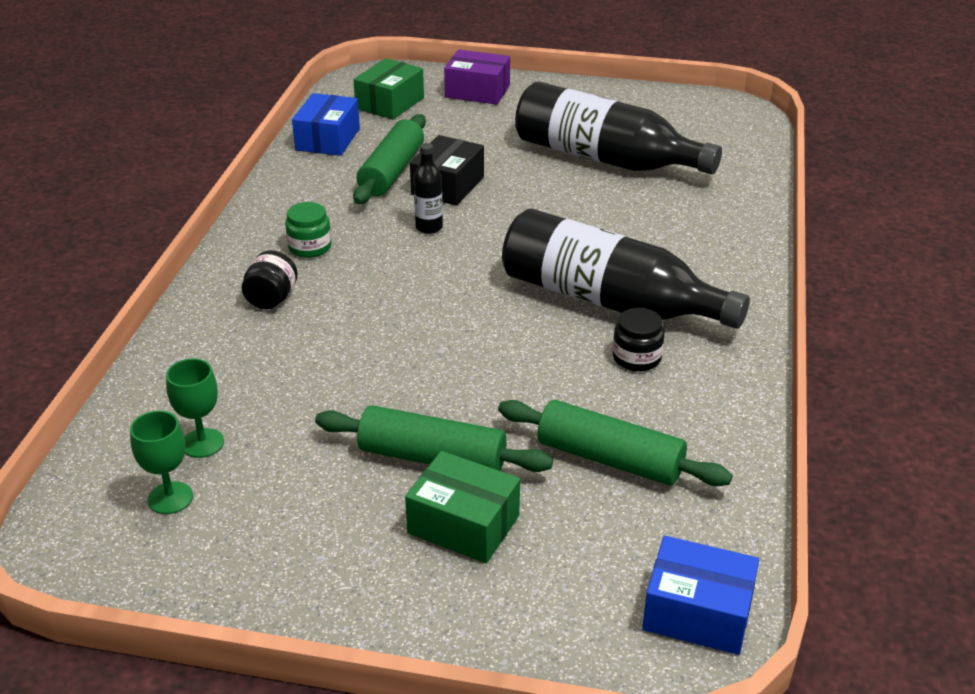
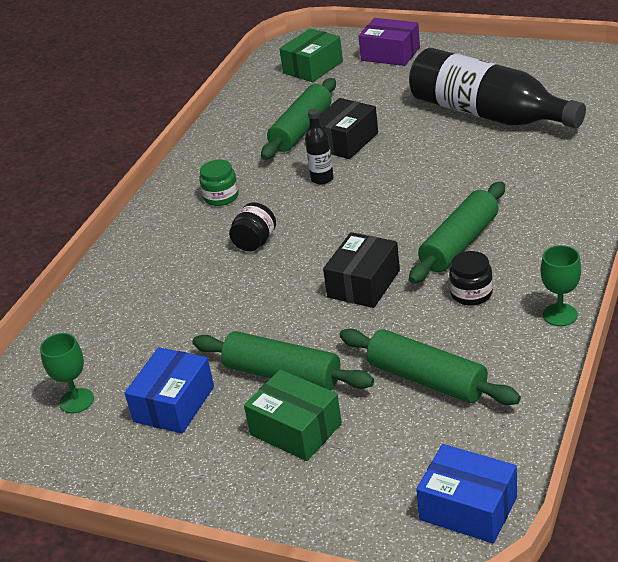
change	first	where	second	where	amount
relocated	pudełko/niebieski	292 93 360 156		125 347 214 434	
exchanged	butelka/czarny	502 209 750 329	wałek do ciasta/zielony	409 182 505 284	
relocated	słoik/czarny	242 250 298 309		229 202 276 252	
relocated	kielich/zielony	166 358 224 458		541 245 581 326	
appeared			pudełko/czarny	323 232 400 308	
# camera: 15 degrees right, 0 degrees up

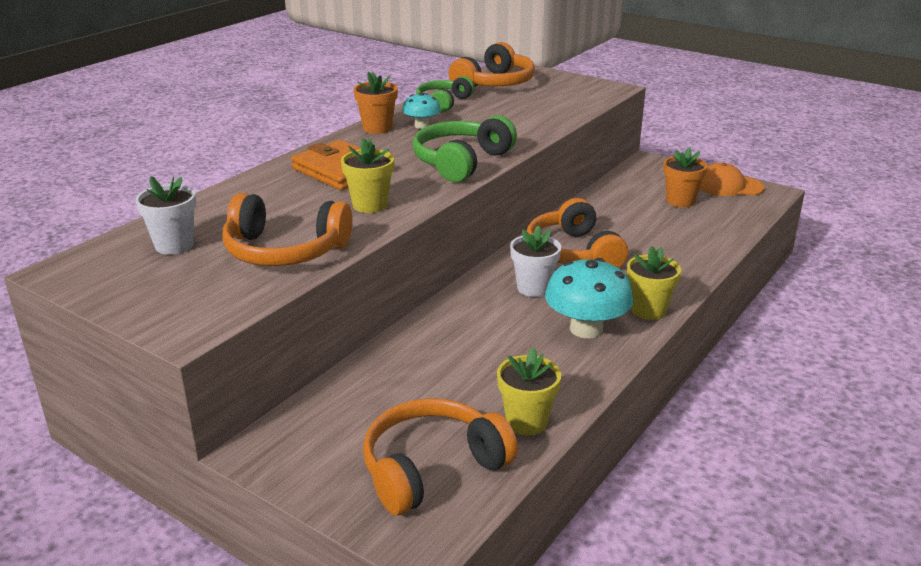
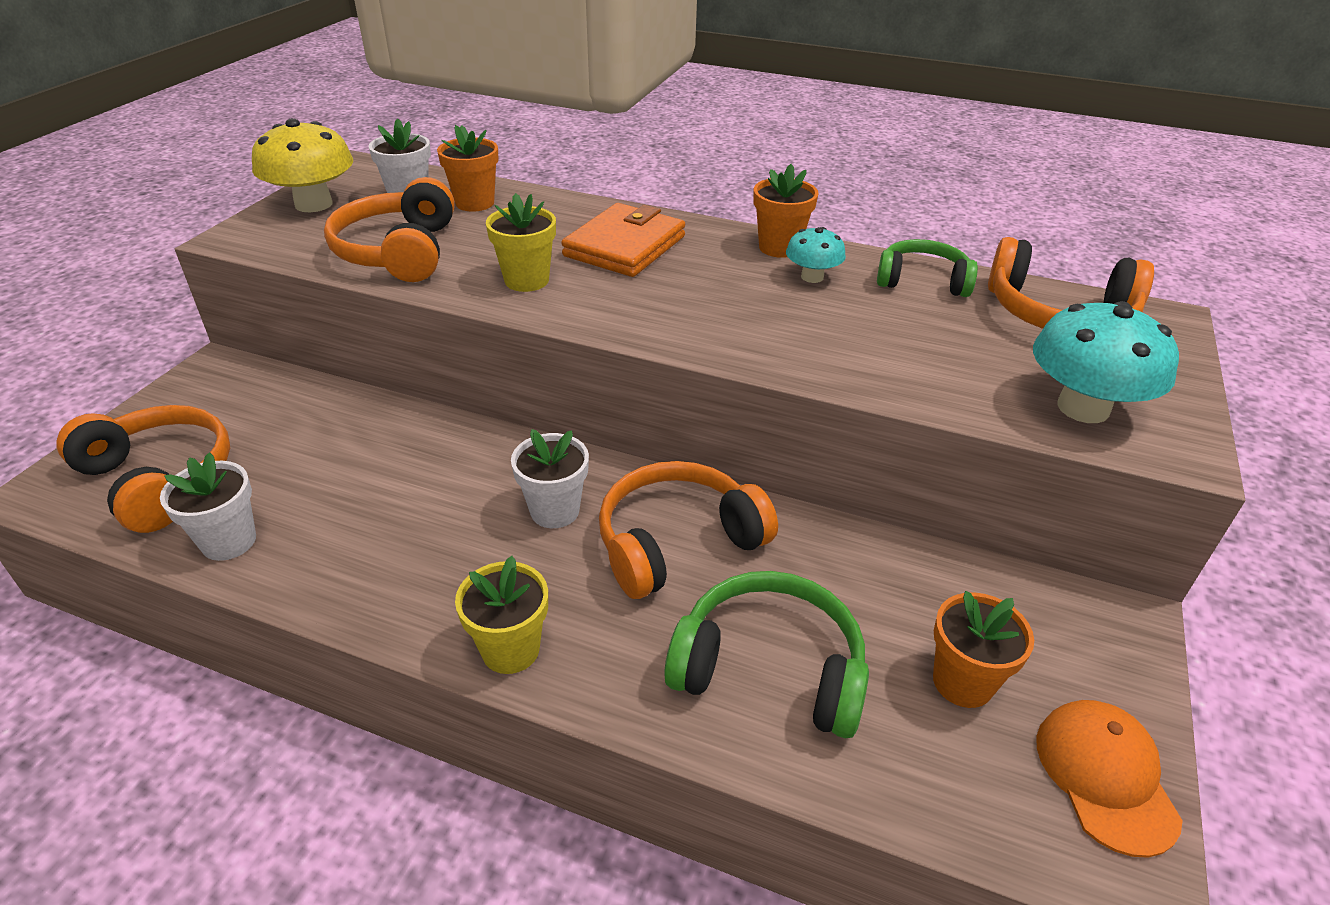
change	first	where	second	where	amount
relocated	słuchawki/zielony	413 115 517 182		664 571 869 738	
relocated	grzyb/turkusowy	545 258 634 339		1033 301 1179 423	
colour	doniczka/żółty	497 347 561 435	doniczka/biały	160 452 256 561	
appeared			grzyb/żółty	252 118 353 212	
appeared			doniczka/pomarańczowy	437 125 499 211	
# camera: 75 degrees right, 10 degrees up

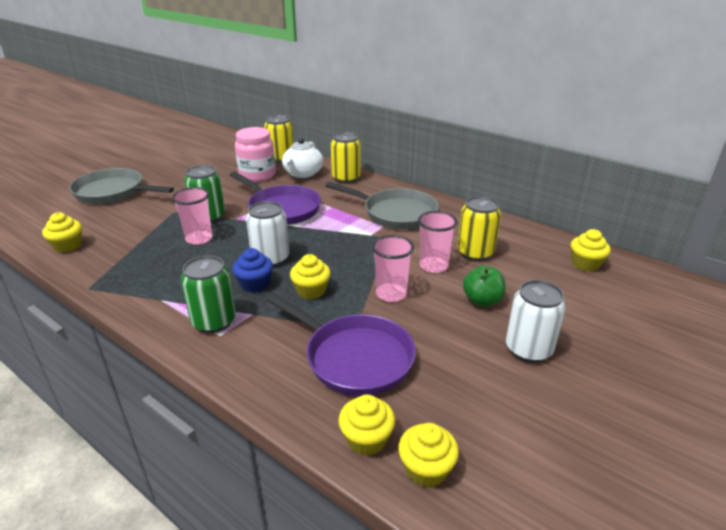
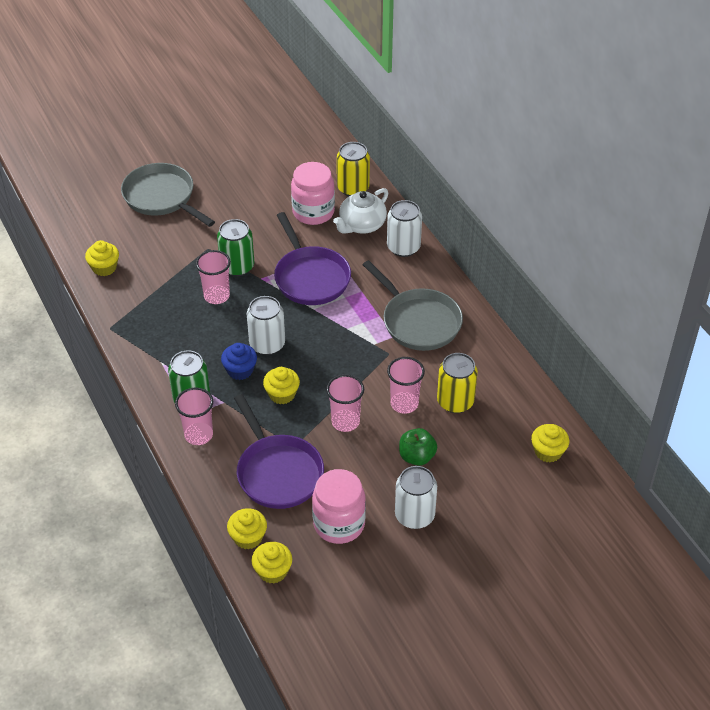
change	first	where	second	where	amount
colour	puszka/żółty	331 132 361 183	puszka/biały	387 200 422 257	
appeared			szklanka/różowy	175 388 213 445	
appeared			słoik/różowy	312 469 366 544	
# camera: 25 degrees right, 15 degrees up

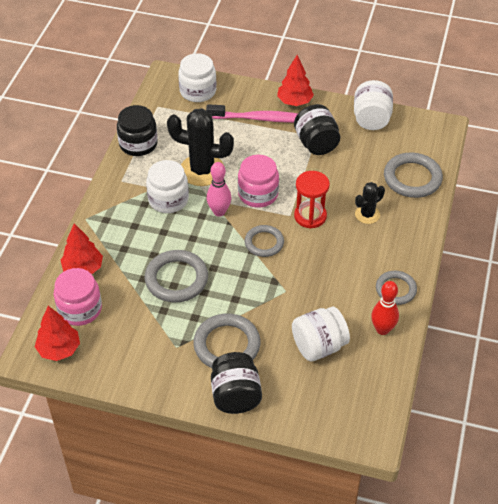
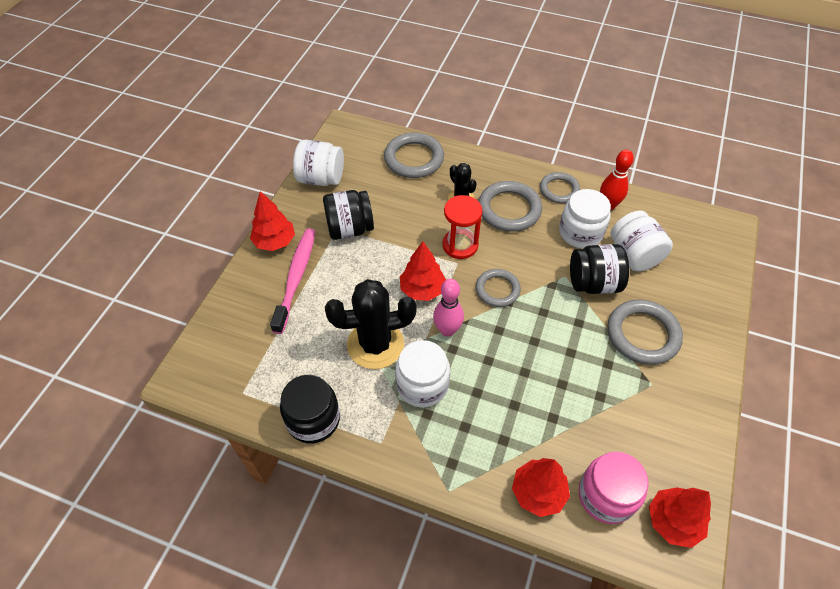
change	first	where	second	where	amount
relocated	słoik/biały	178 53 216 102		559 189 611 248	
spun	kaktus/czarny	167 108 234 186		325 279 417 369	60 degrees clockwise
exchanged	słoik/różowy	238 155 279 208	drzewko/czerwony	400 241 446 301	
relocated	pierścień/szary	145 250 208 303		478 181 542 232	
relocated	słoik/czarny	211 352 262 414		570 244 629 294	
# camera: 85 degrees left, 5 degrees up

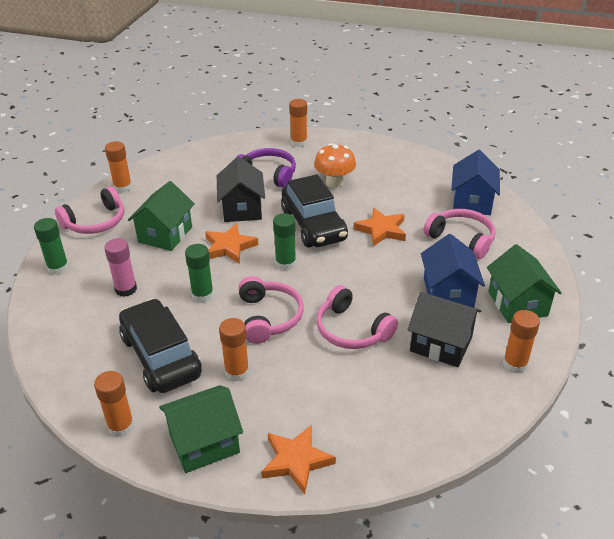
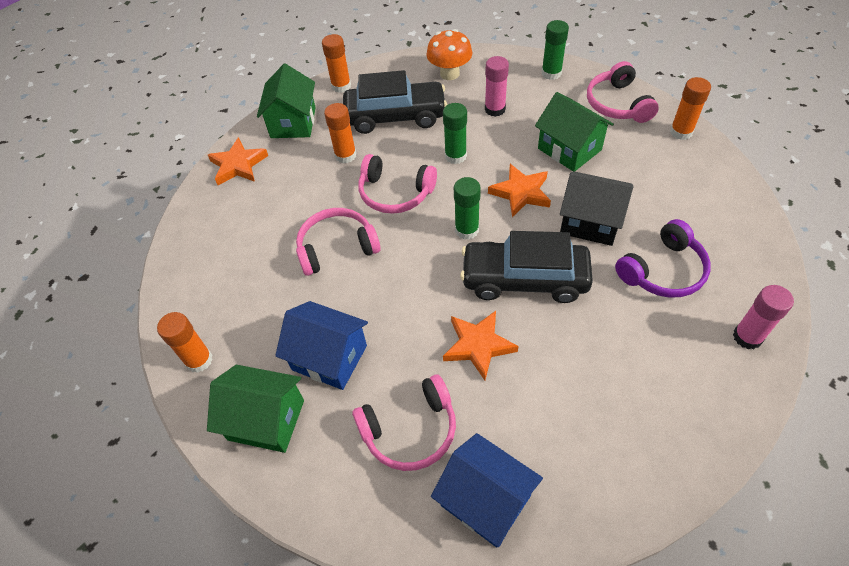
change	first	where	second	where	amount
colour	klej w sztyfcie/pomarańczowy	289 99 307 147	klej w sztyfcie/różowy	733 285 794 349	
relocated	grzyb/pomarańczowy	314 143 356 188		426 29 472 80	
missing	domek/czarny	407 292 481 367			
# camera: 120 degrees right, 15 degrees up

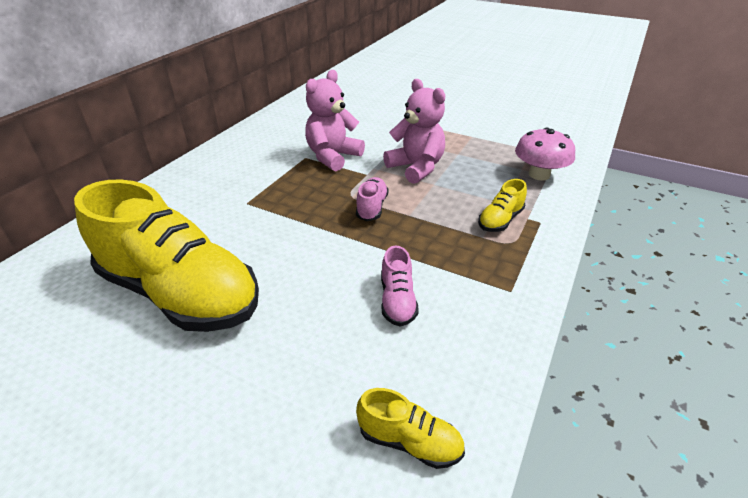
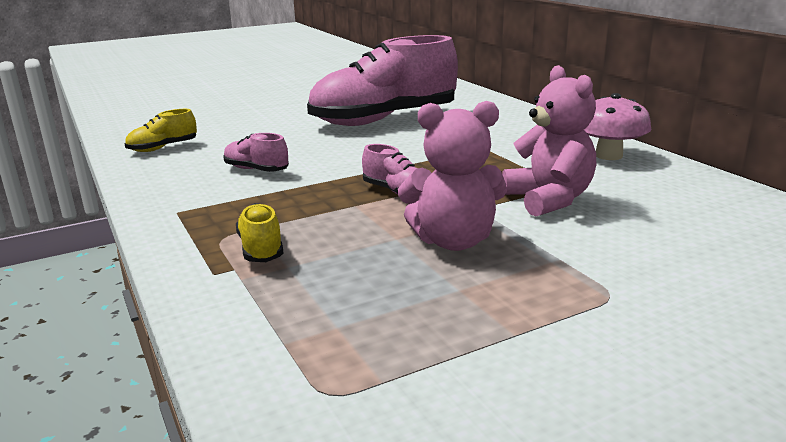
change	first	where	second	where	amount
relocated	grzyb/różowy	515 128 575 181		584 93 651 160	
colour	but/żółty	74 179 259 332	but/różowy	307 35 458 126	
# camera: 125 degrees right, 15 degrees down

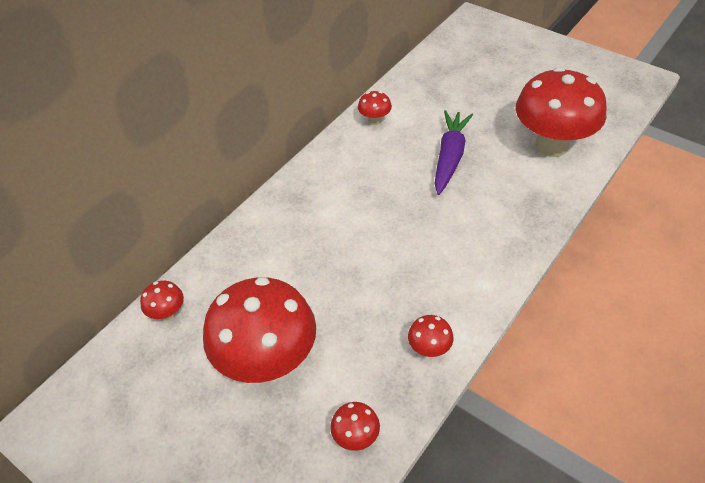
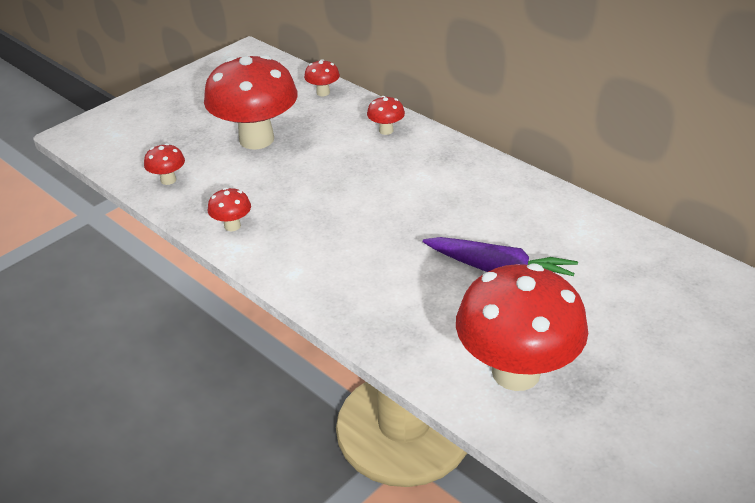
change	first	where	second	where	amount
relocated	grzyb/czerwony	358 91 392 125		367 96 405 135	
# camera: 95 degrees right, 10 degrees down

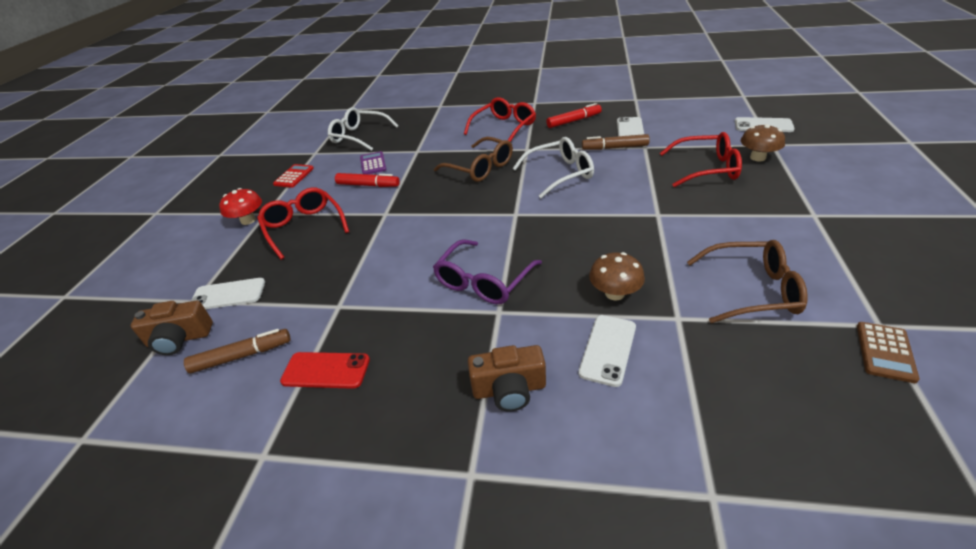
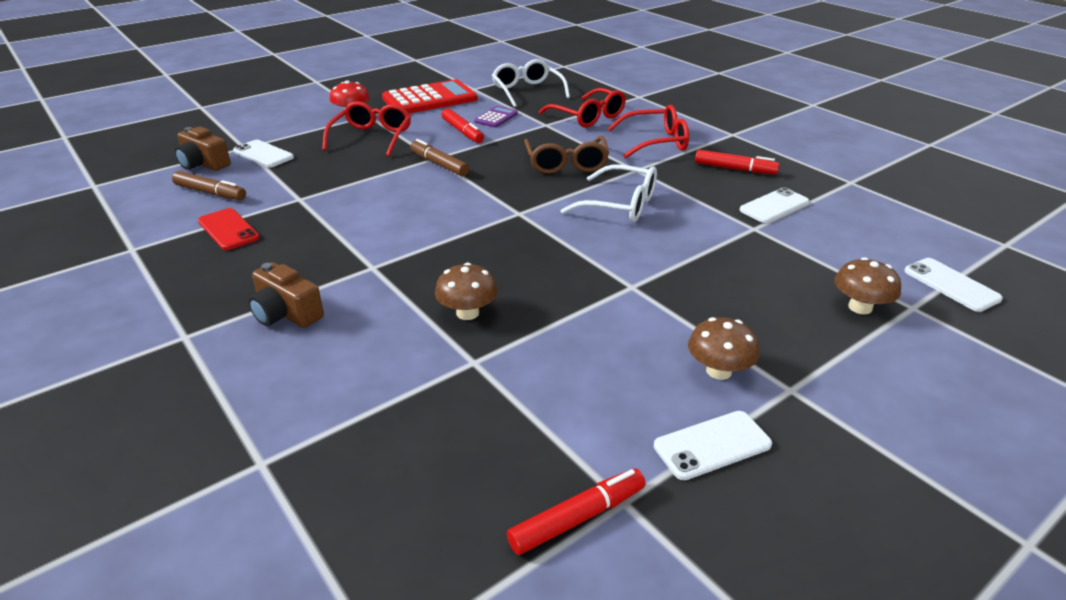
change	first	where	second	where	amount
relocated	okulary/czerwony	660 132 742 187		539 88 626 128	
relocated	flamaster/brązowy	582 134 650 150		410 139 469 176	
size	kalkulator/czerwony	273 164 314 188		382 79 478 114	x2.08
missing	okulary/fioletowy	433 239 542 304			
missing	okulary/brązowy	687 240 808 323			
relocated	telefon/biały	579 315 636 387		654 411 772 480	
exchanged	kalkulator/brązowy	857 322 920 383	flamaster/czerwony	507 468 646 555	
appeared			grzyb/brązowy	688 317 759 380	
# camera: 40 degrees right, 5 degrees down

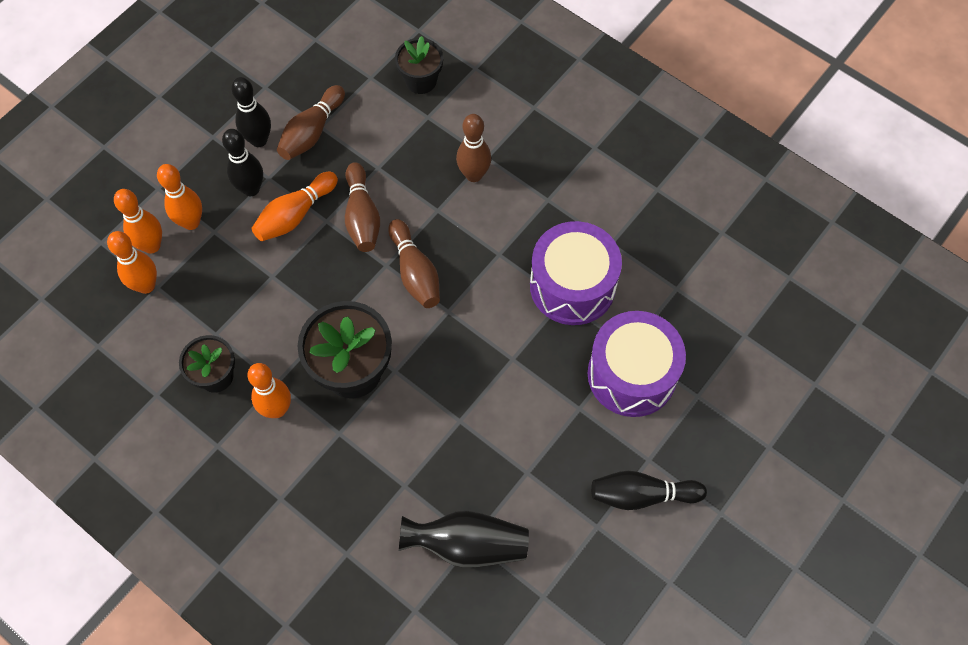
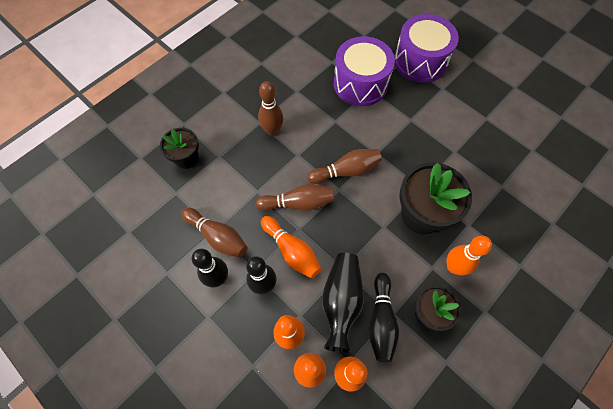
change	first	where	second	where	amount
relocated	kręgiel/czarny	591 471 707 510		368 273 399 362	
relocated	wazon/czarny	399 511 529 568		322 253 364 353	
# camera: 85 degrees left, 0 degrees up

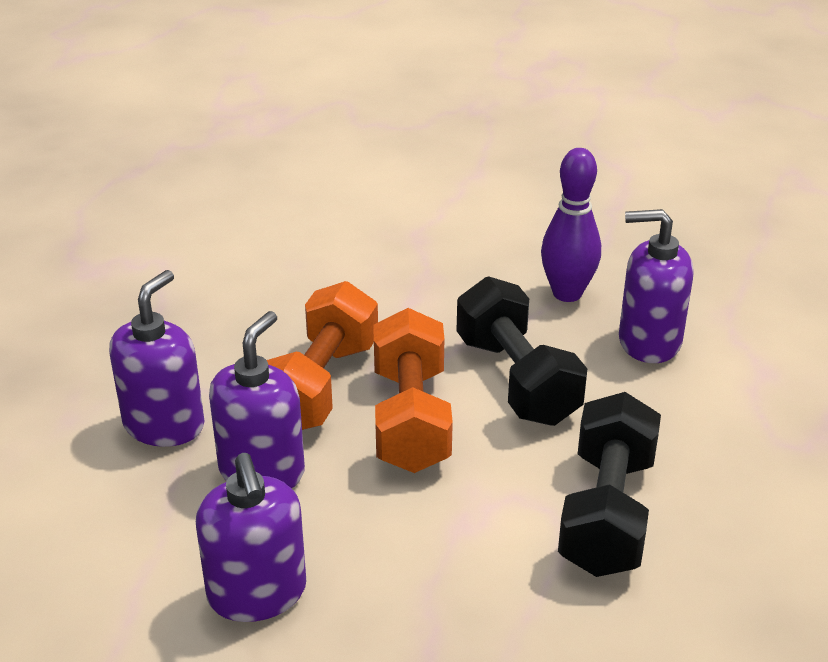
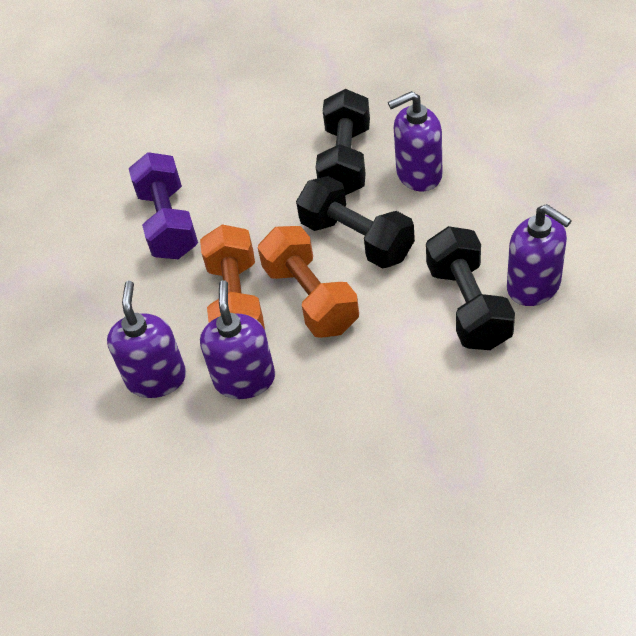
change	first	where	second	where	amount
exchanged	kręgiel/fioletowy	541 148 601 302	hantel/czarny	316 89 370 195	
relocated	dozownik mydła/fioletowy	196 453 306 622		507 204 572 306	
appeared			hantel/fioletowy	129 152 198 259	
# camera: 20 degrees left, 15 degrees up

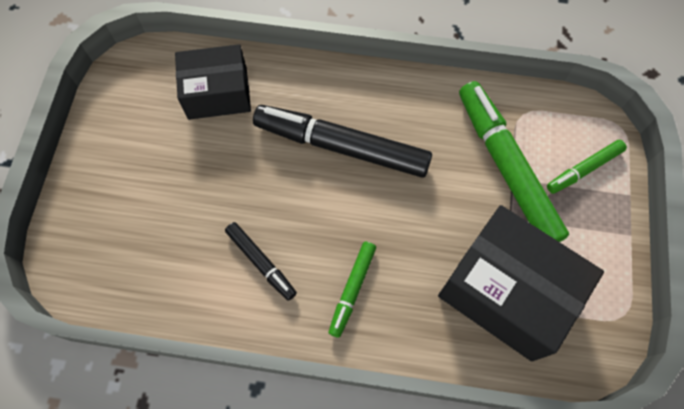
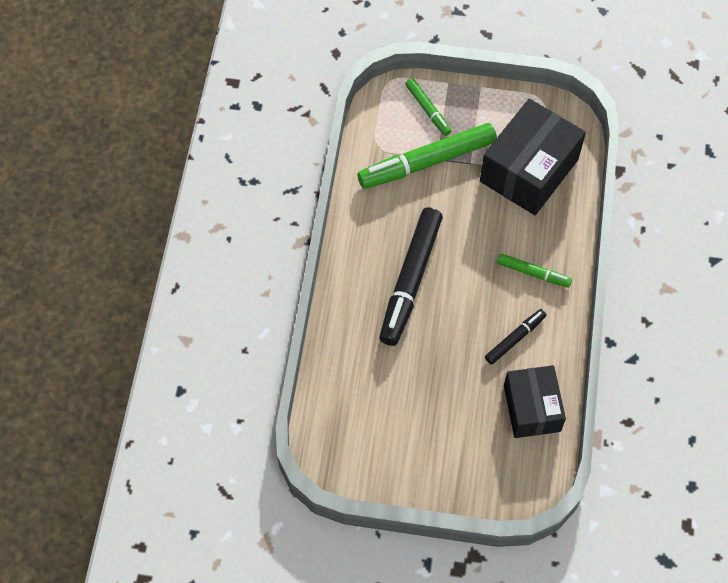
change	first	where	second	where	amount
relocated	pudełko/czarny	175 44 251 120		504 365 566 438	
# camera: 90 degrees left, 5 degrees down

